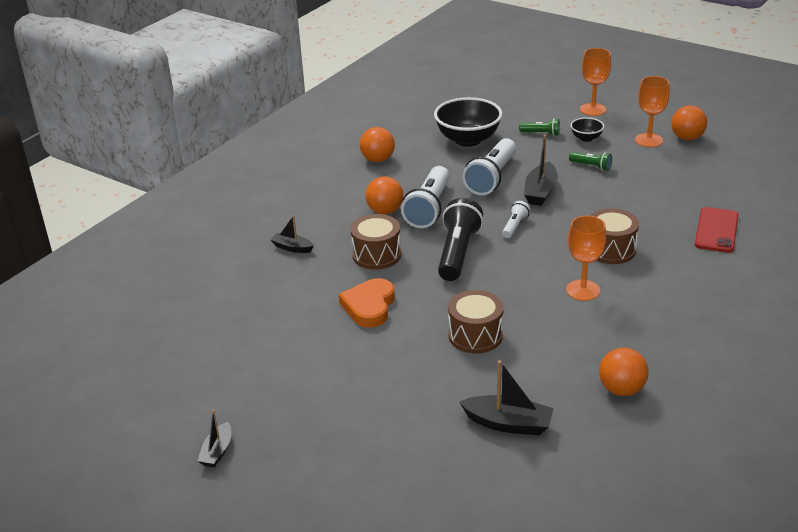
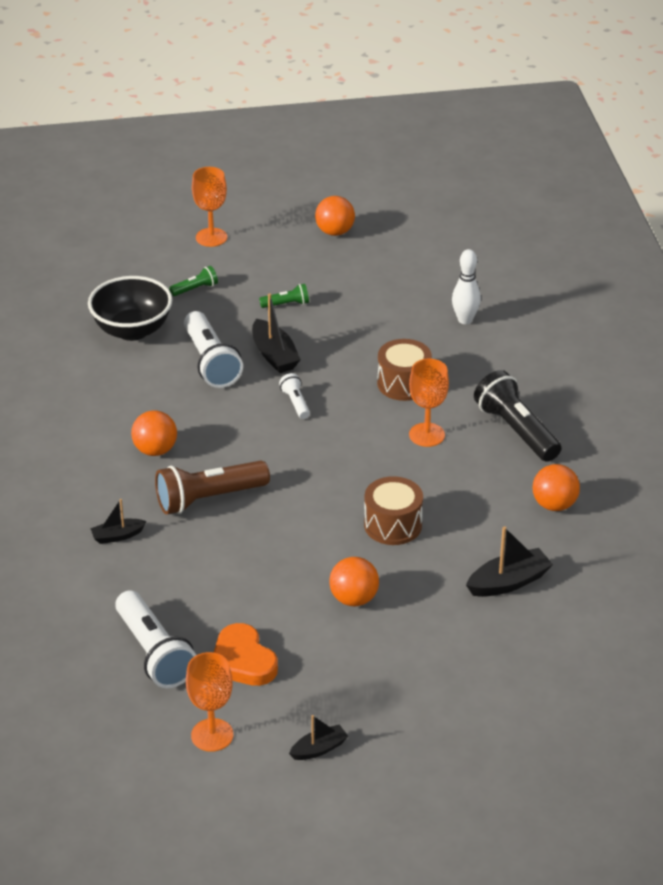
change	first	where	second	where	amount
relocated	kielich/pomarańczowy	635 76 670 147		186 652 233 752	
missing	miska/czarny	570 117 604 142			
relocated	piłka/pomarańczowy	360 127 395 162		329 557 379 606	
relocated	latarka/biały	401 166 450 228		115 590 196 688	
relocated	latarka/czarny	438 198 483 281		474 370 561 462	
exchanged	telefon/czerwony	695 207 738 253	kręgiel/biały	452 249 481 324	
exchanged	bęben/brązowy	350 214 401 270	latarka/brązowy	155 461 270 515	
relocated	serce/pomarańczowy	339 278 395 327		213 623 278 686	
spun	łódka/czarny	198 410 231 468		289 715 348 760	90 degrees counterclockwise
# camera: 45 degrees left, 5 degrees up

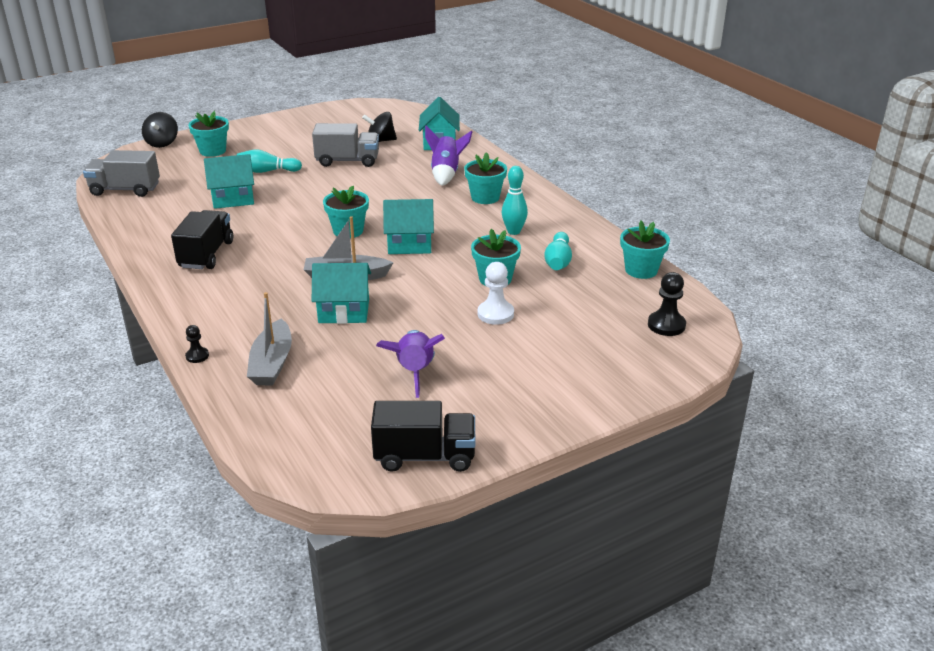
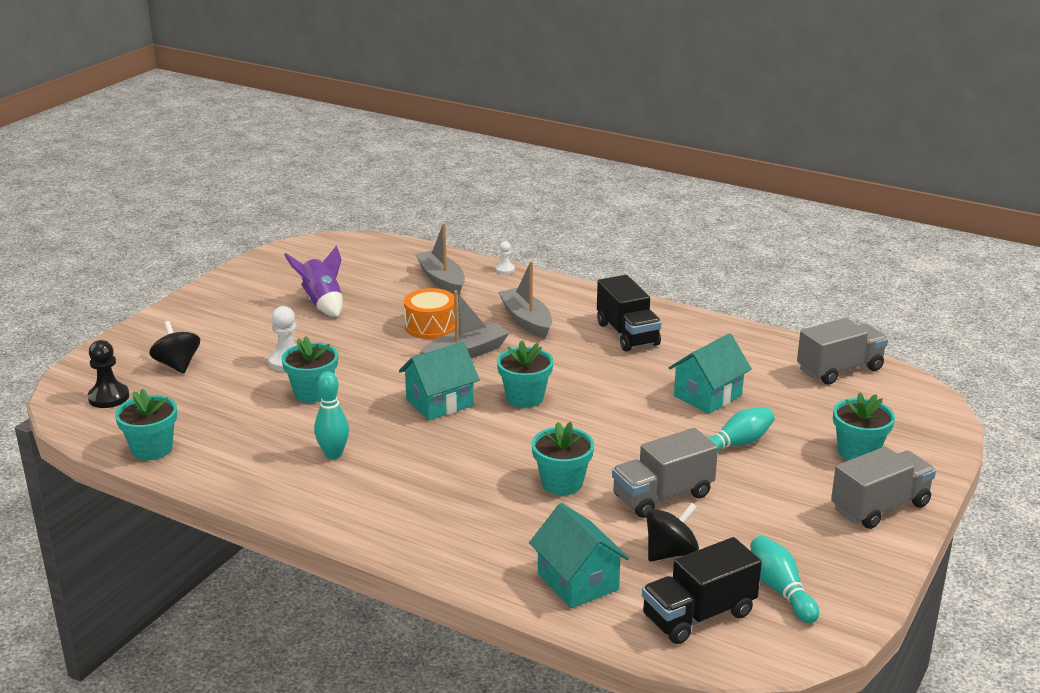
change	first	where	second	where	amount
relocated	bączek/czarny	142 112 178 148		149 321 200 374	
missing	rakieta/fioletowy	425 125 472 186			
relocated	doniczka/turkusowy	464 152 507 204		531 422 594 495	
relocated	kręgiel/turkusowy	544 232 572 270		750 536 819 623	
exchanged	domek/turkusowy	312 263 371 324	bęben/pomarańczowy	404 288 455 339	
colour	pionek/czarny	185 325 209 363	pionek/biały	496 241 515 274	
relocated	ciężarówka/czarny	371 401 475 472		642 537 762 644	
appeared			łódka/szary	498 261 552 339	
appeared			ciężarówka/szary	831 447 936 529	
# camera: 150 degrees right, 5 degrees down

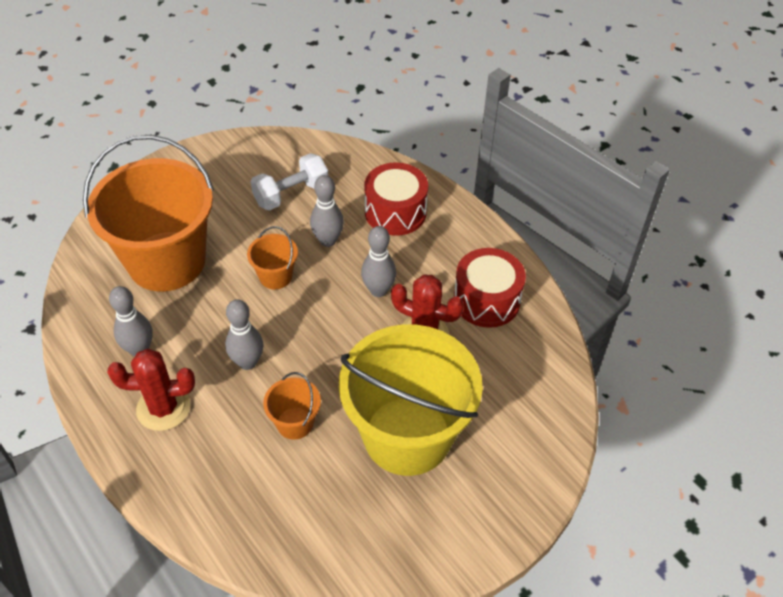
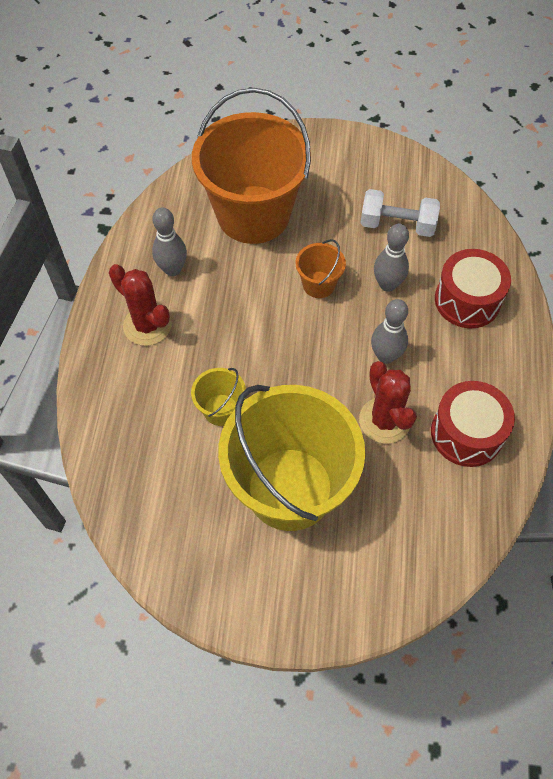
change	first	where	second	where	amount
missing	kręgiel/szary	225 299 263 370			
colour	wiadro/pomarańczowy	263 372 321 440	wiadro/żółty	191 368 246 426	
# camera: 45 degrees right, 10 degrees up

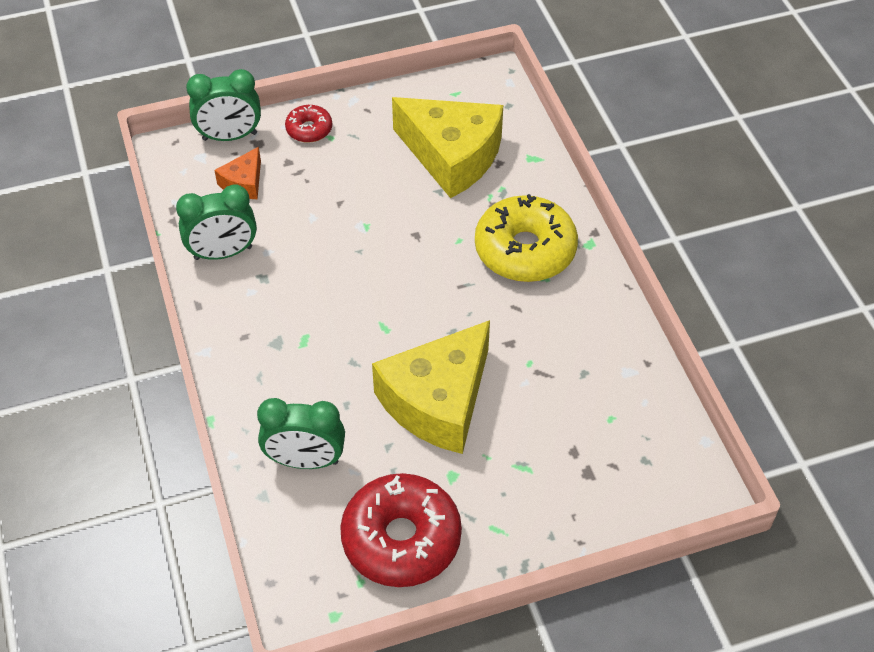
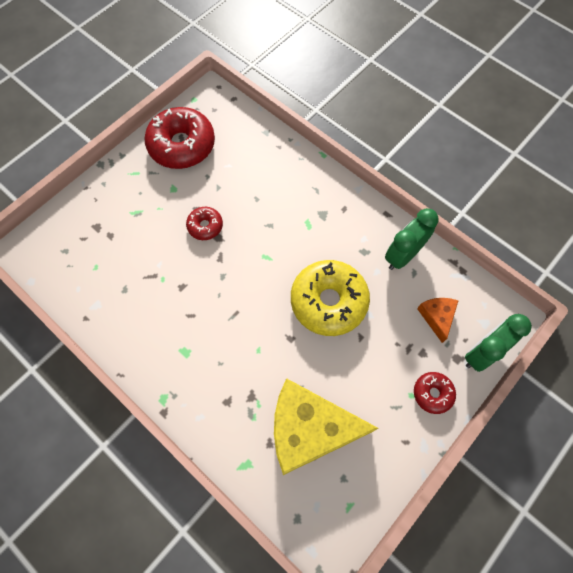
change	first	where	second	where	amount
relocated	donut/żółty	475 194 578 282		291 260 370 336	
exchanged	ser/żółty	372 320 490 454	donut/czerwony	186 207 223 240	
missing	budzik/zielony	257 398 345 469			
# camera: 150 degrees right, 15 degrees up

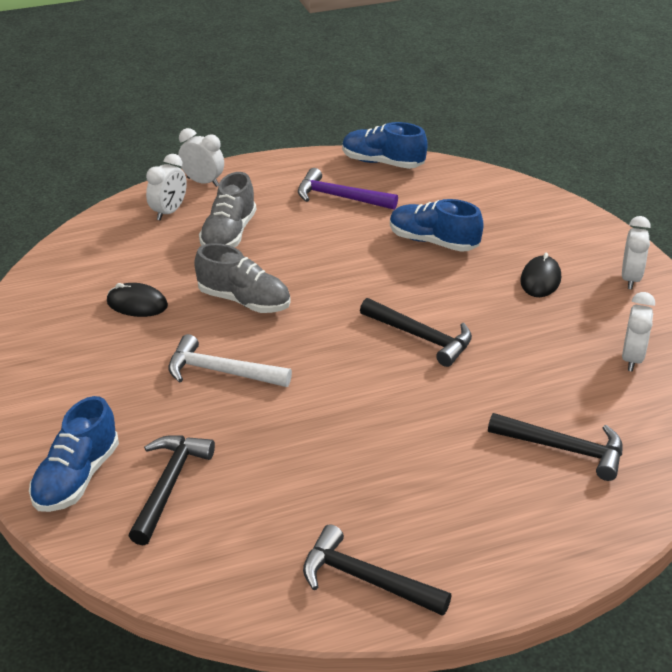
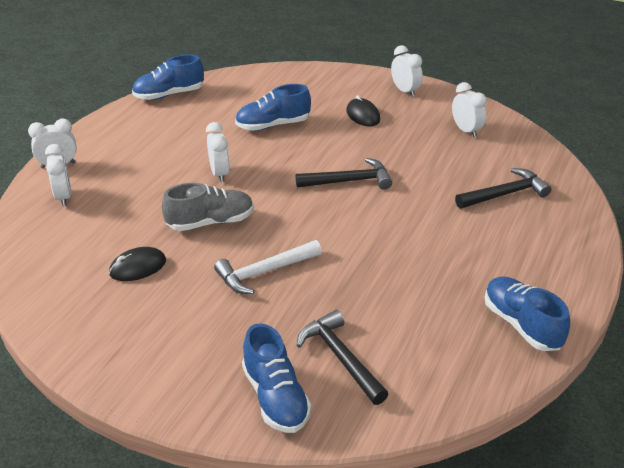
change	first	where	second	where	amount
missing	młotek/fioletowy	298 168 398 210			
missing	but/szary	199 172 256 247			
exchanged	młotek/czarny	303 524 452 616	but/niebieski	485 276 570 351	
appeared			budzik/biały	206 122 230 183	
# camera: 45 degrees left, 0 degrees up

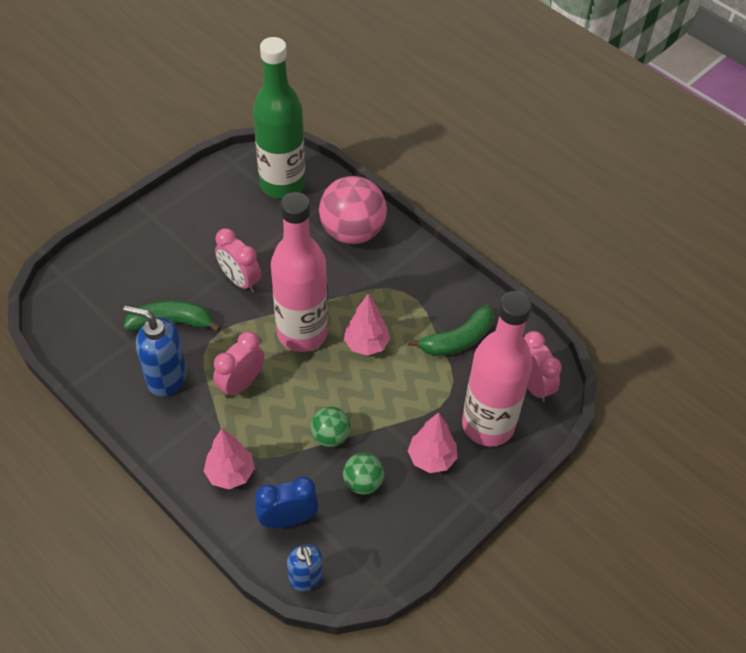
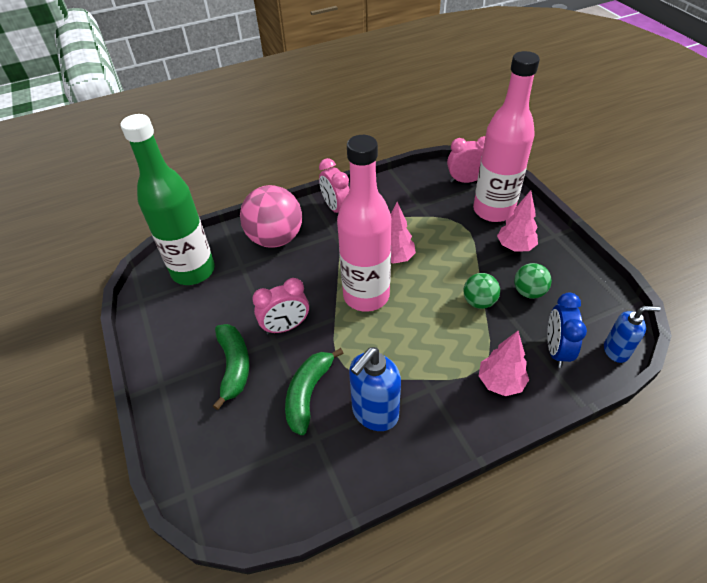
change	first	where	second	where	amount
relocated	banan/zielony	408 305 494 356		213 324 249 410	
relocated	budzik/różowy	213 332 264 399		319 158 349 213	
# camera: 65 degrees left, 5 degrees down

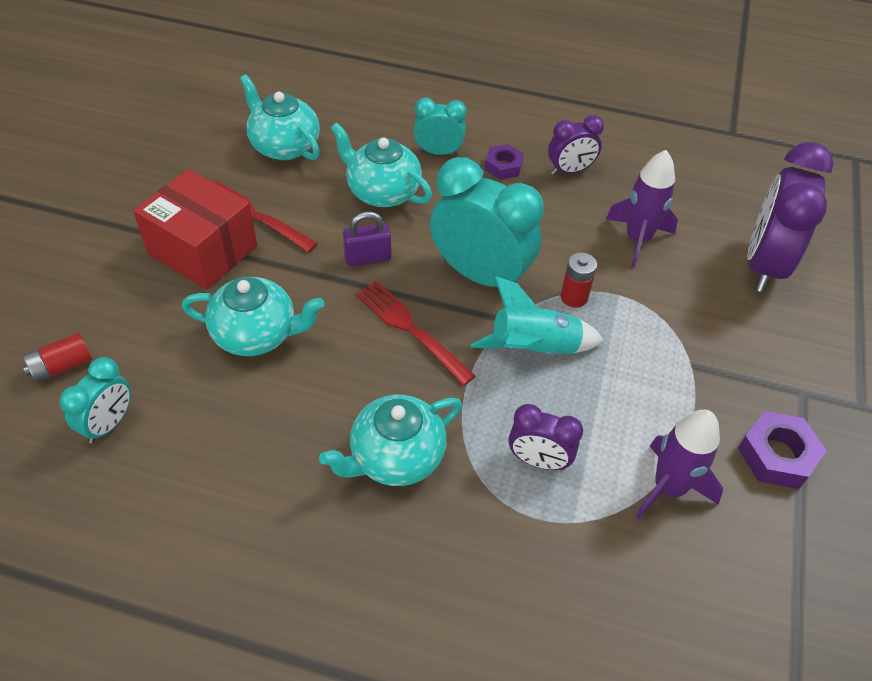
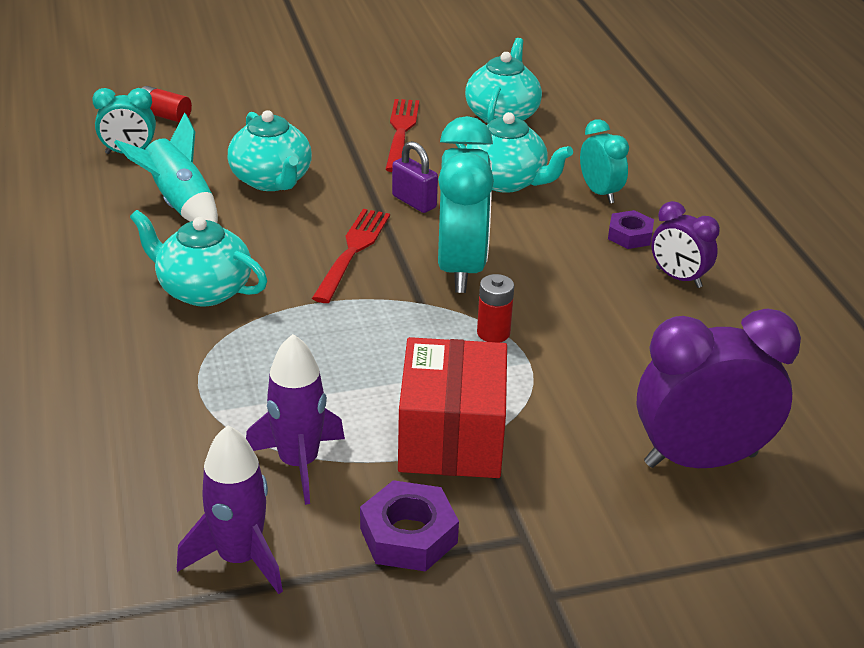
change	first	where	second	where	amount
spun	imbryk/turkusowy	331 123 432 207		456 112 573 193	120 degrees clockwise
relocated	rakieta/fioletowy	606 150 678 268		177 425 283 594	
relocated	pudełko/czerwony	133 169 257 290		398 337 507 478	
relocated	rakieta/turkusowy	471 276 604 356		114 112 218 223	
missing	budzik/fioletowy	509 404 583 470			
# camera: 60 degrees right, 15 degrees down

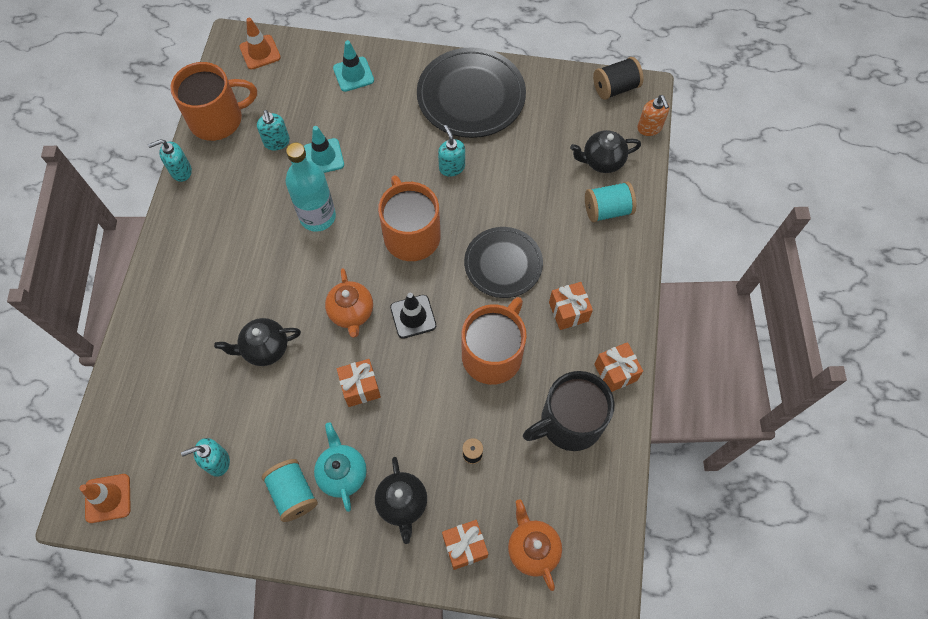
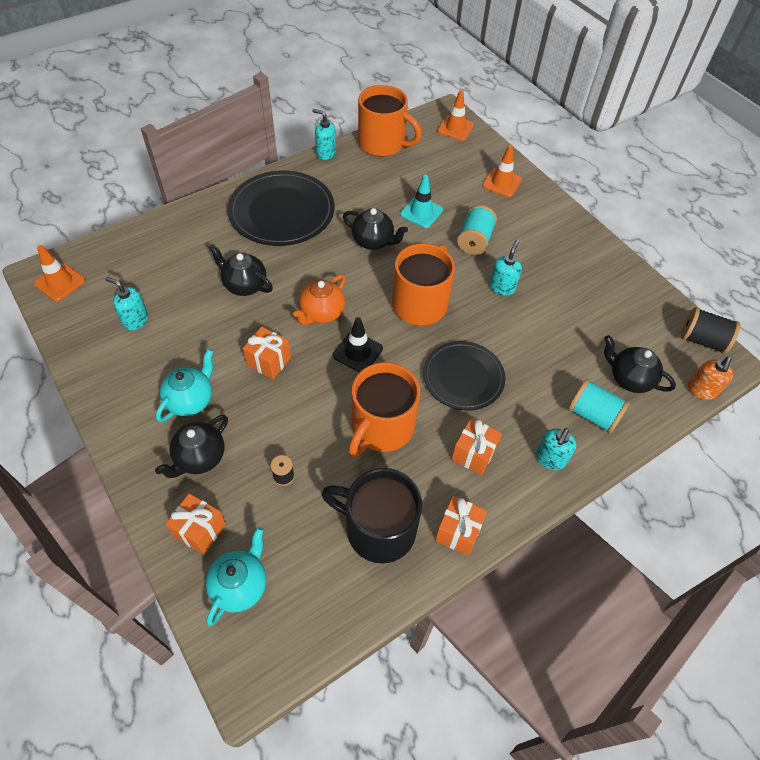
change	first	where	second	where	amount
colour	pachołek/turkusowy	333 40 374 92	pachołek/pomarańczowy	482 145 522 197	
relocated	talerz/czarny	417 47 526 138		227 171 334 246	
relocated	dozownik mydła/turkusowy	257 110 290 151		536 428 576 470	
exchanged	butelka/turkusowy	286 143 336 232	imbryk/czarny	343 208 408 250	
spun	kubek/pomarańczowy	461 297 527 385		348 362 420 457	135 degrees clockwise
relocated	szpulka/turkusowy	262 459 318 522		457 205 497 255	
colour	imbryk/pomarańczowy	508 499 562 591	imbryk/turkusowy	206 527 266 625	
# camera: 45 degrees right, 10 degrees down

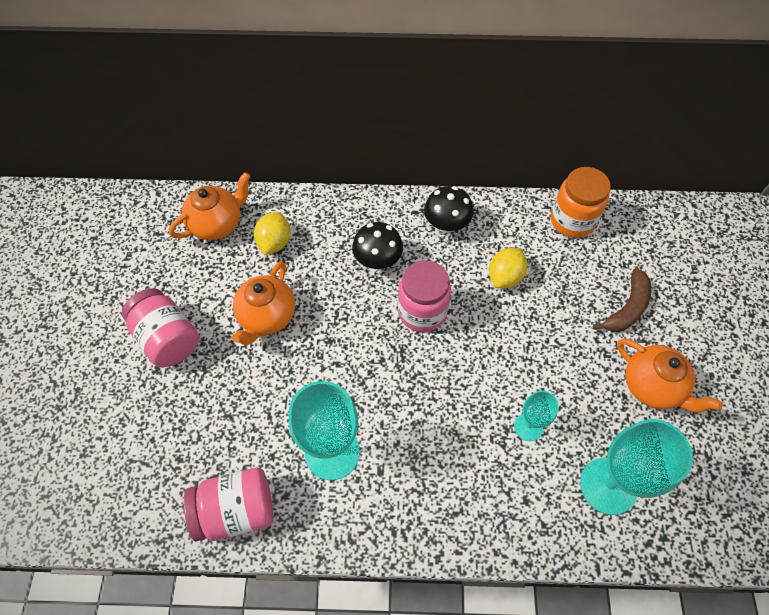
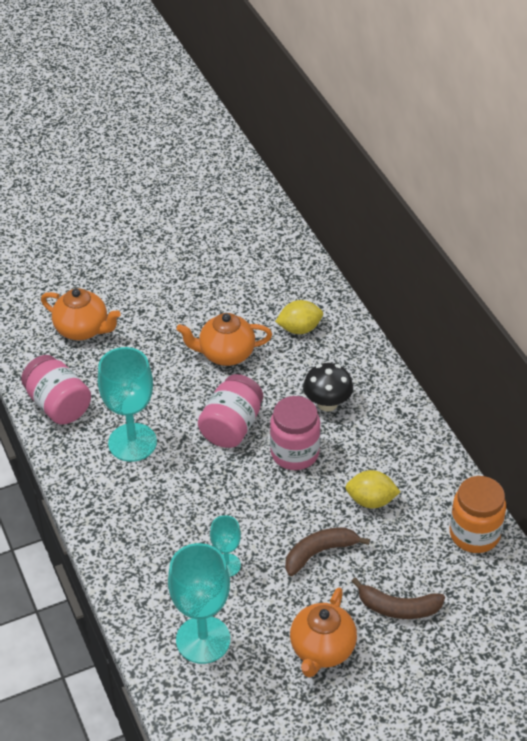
change	first	where	second	where	amount
relocated	imbryk/pomarańczowy	169 172 251 240		41 288 121 340	
missing	grzyb/czarny	424 186 473 233			
relocated	słoik/różowy	122 288 199 367		198 374 263 448	
appeared			banan/brązowy	285 527 370 576	
# camera: 65 degrees right, 15 degrees down

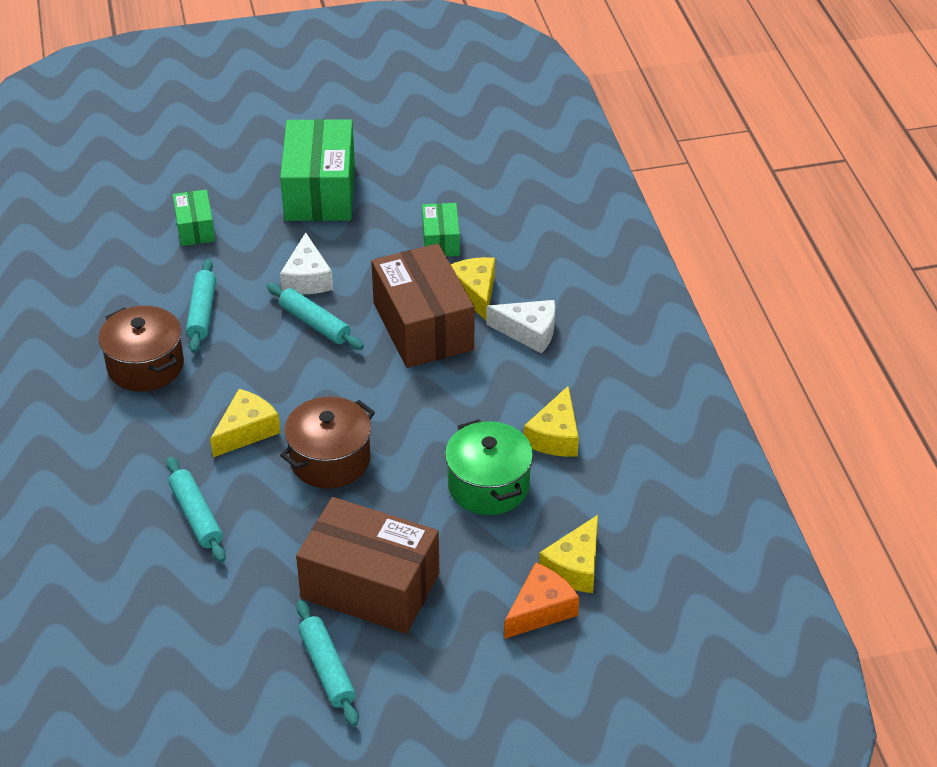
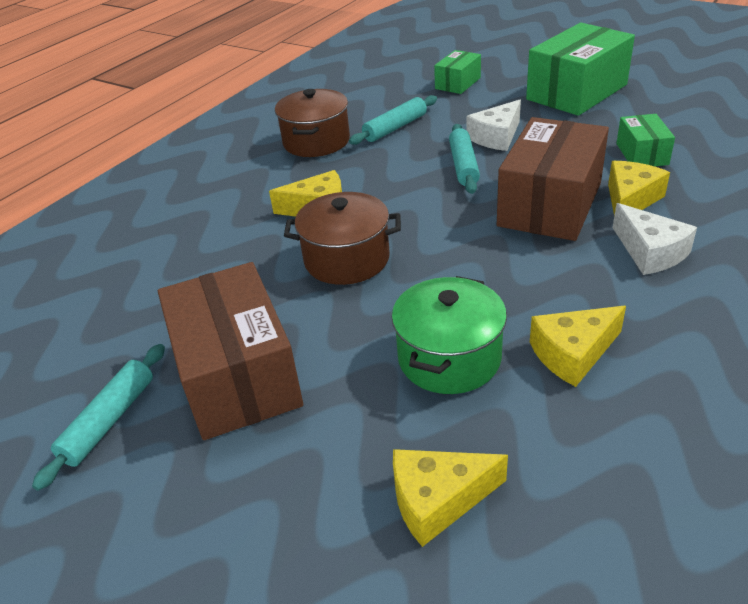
change	first	where	second	where	amount
spun	pudełko/zielony	422 203 460 257		616 114 675 166	45 degrees counterclockwise
missing	wałek do ciasta/turkusowy	166 457 226 562			
missing	ser/pomarańczowy	504 562 579 639			
# camera: 50 degrees right, 5 degrees down

